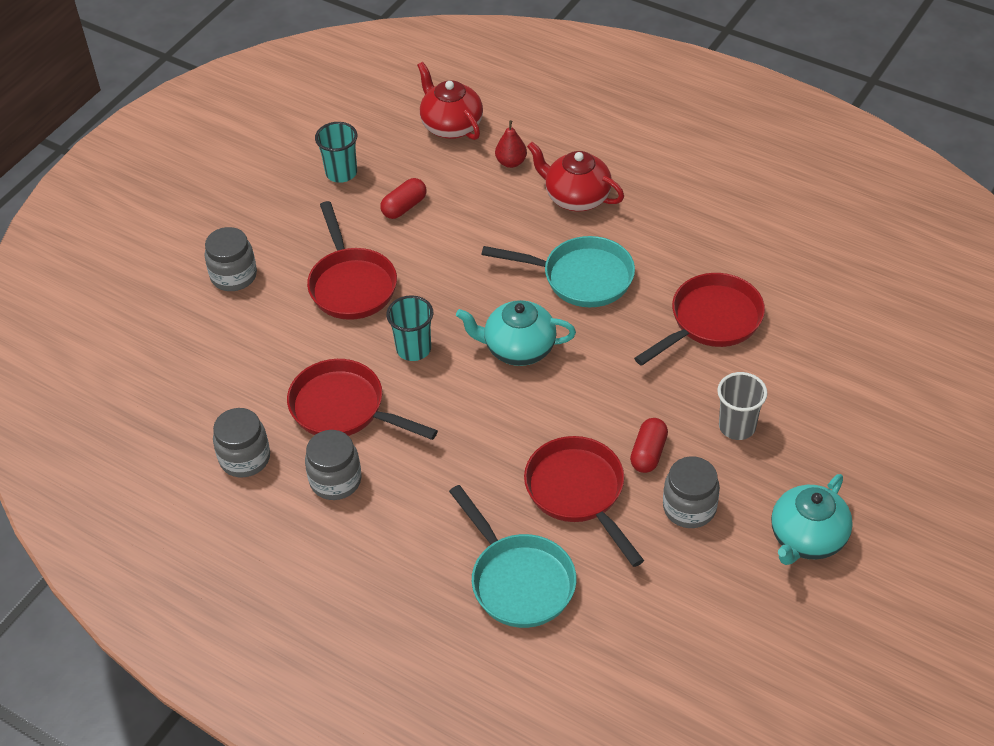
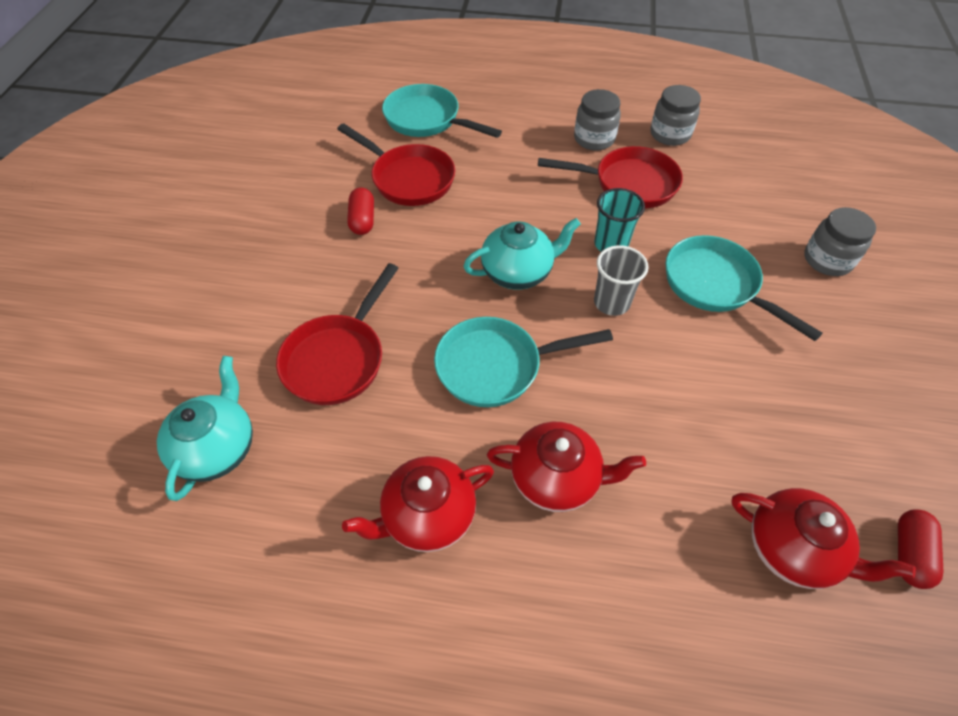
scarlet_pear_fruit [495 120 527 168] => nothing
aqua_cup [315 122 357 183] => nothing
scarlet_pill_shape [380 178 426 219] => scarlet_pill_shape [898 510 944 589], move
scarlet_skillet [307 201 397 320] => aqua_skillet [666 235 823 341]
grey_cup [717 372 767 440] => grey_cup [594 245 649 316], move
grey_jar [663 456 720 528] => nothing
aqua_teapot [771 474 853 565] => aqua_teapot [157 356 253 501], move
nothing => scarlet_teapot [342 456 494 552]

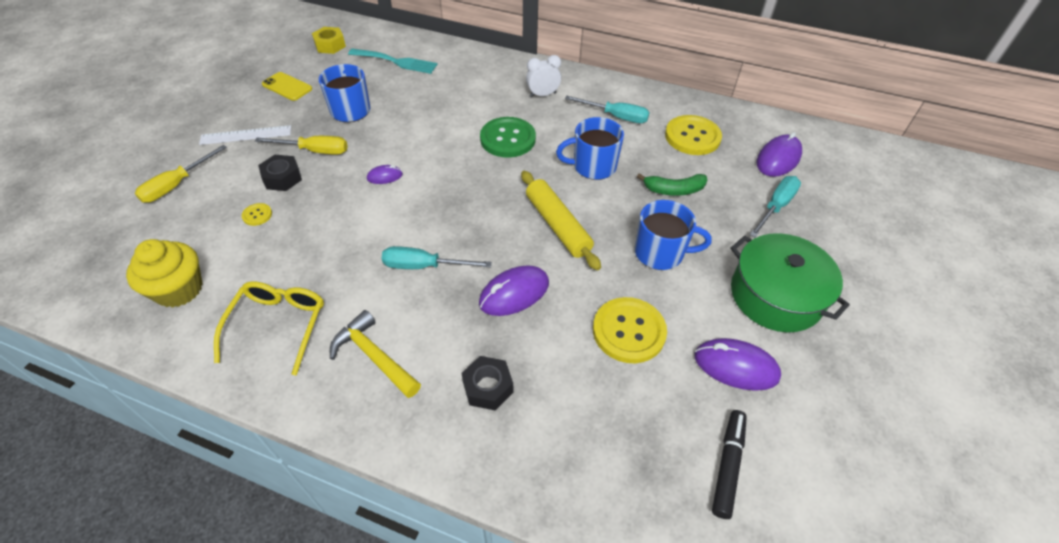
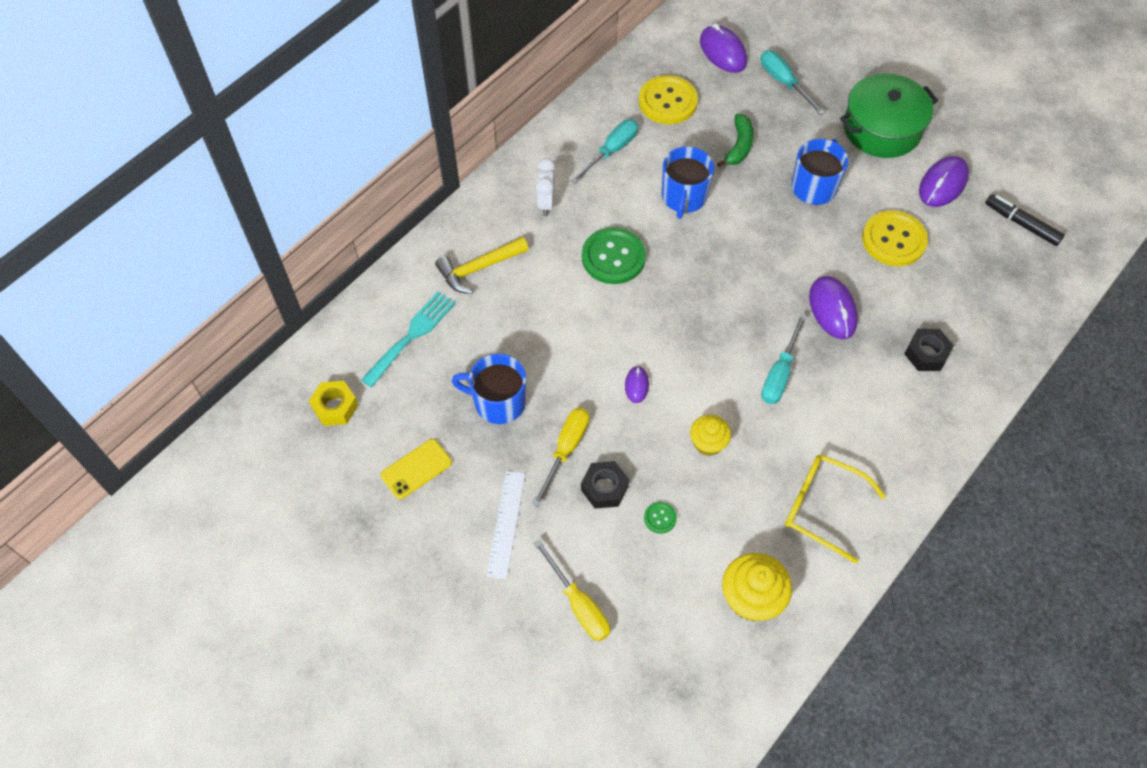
golden_rolling_pin [521 171 601 270] => nothing
golden_button [242 203 272 226] => emerald_button [644 502 677 534]
golden_claw_hammer [330 310 421 398] => golden_claw_hammer [435 237 529 294], move
nothing => golden_fairy_cake [690 415 731 456]

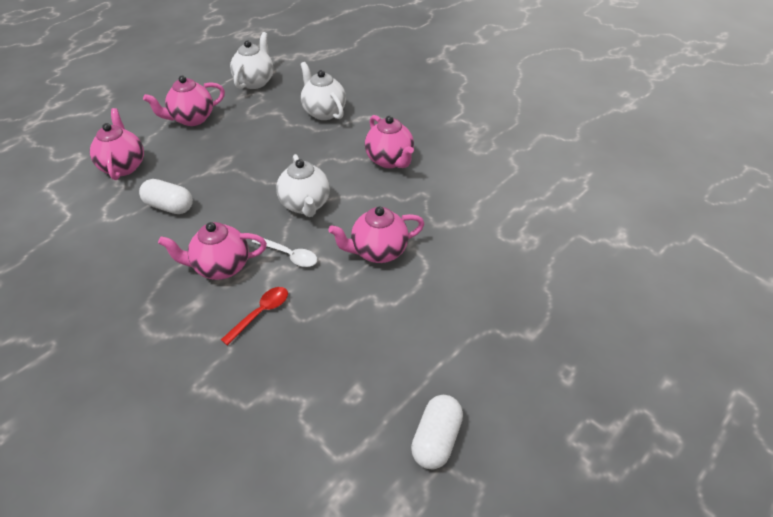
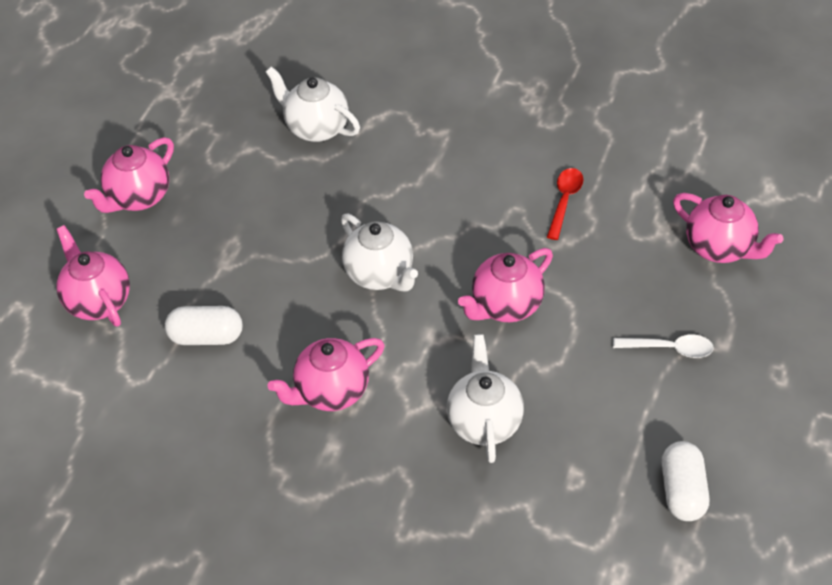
pure_white_teapot [230 32 274 89] => pure_white_teapot [447 334 524 463], move
rose-pink_teapot [365 115 414 168] => rose-pink_teapot [673 193 784 263], move
pure_white_spoon [252 238 317 267] => pure_white_spoon [613 335 714 358], move
scarlet_spoon [221 287 288 346] => scarlet_spoon [547 168 584 240], move

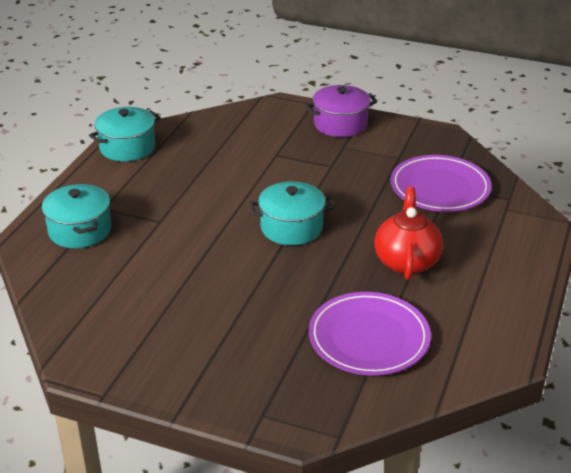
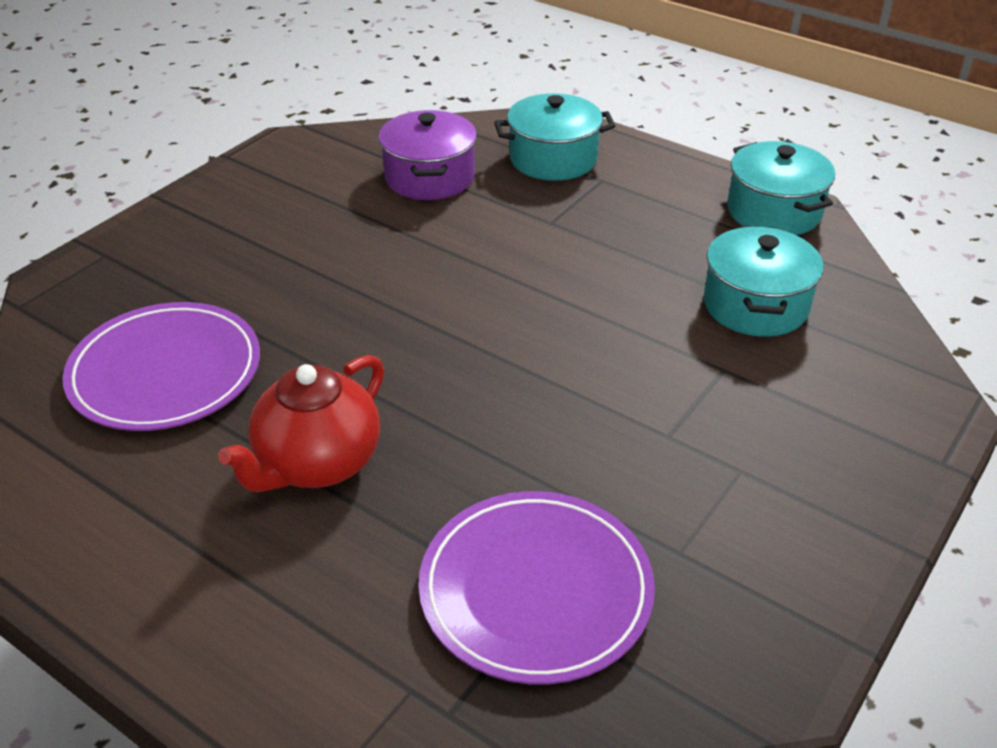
purple_stockpot [305 85 378 137] => purple_stockpot [378 110 477 200], move
aqua_stockpot [250 181 334 245] => aqua_stockpot [703 226 823 337], move
scarlet_teapot [374 187 443 280] => scarlet_teapot [218 355 384 492], 105 degrees clockwise

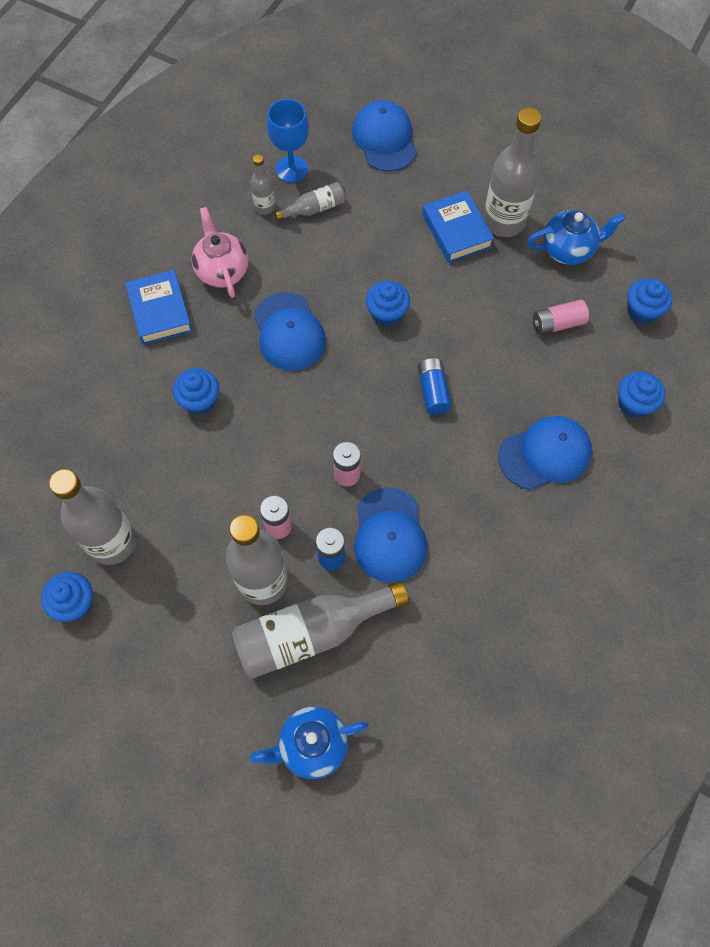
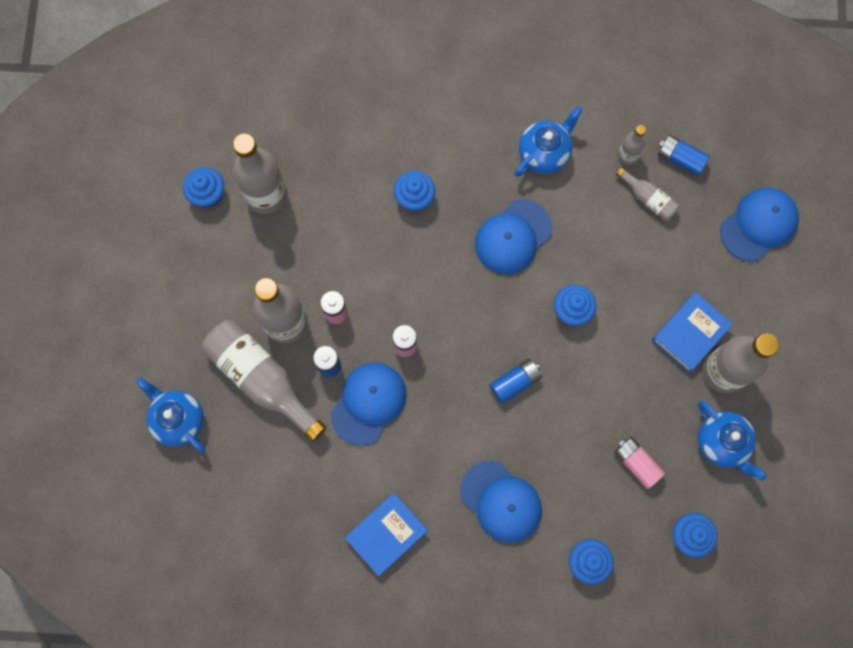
royal_blue_goblet [267 99 309 183] => royal_blue_power_cell [658 135 710 176]
rose-pink_teapot [191 207 248 298] => royal_blue_teapot [514 106 583 177]
royal_blue_book [125 270 192 345] => royal_blue_book [345 493 428 576], move
royal_blue_cap [354 487 427 583] => royal_blue_cap [331 362 407 446], 150 degrees clockwise

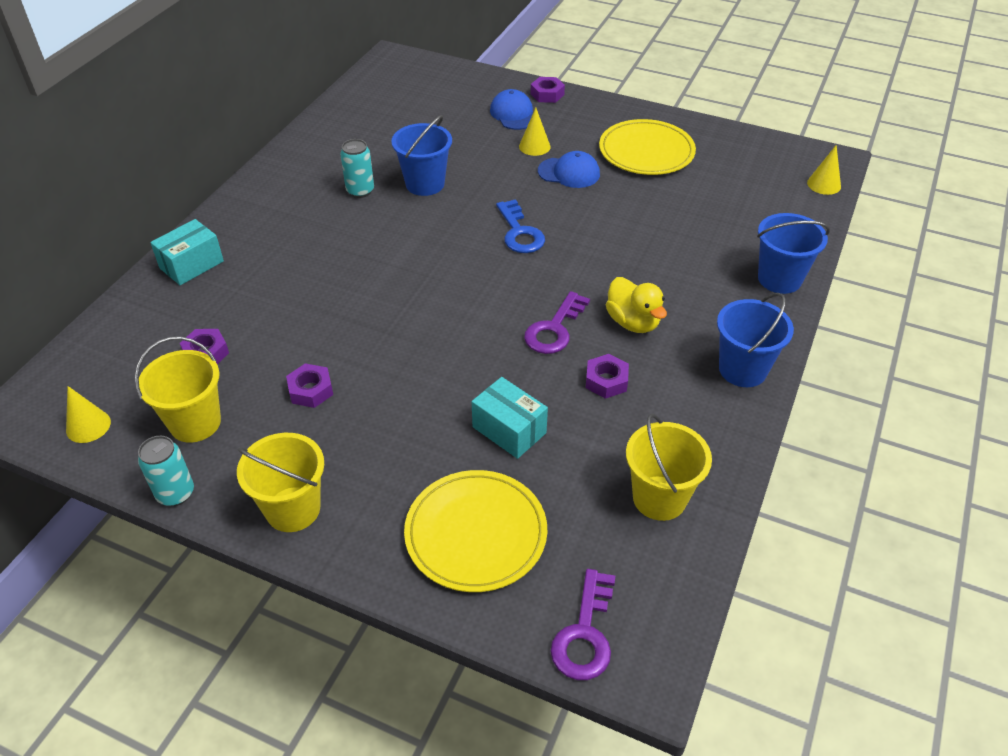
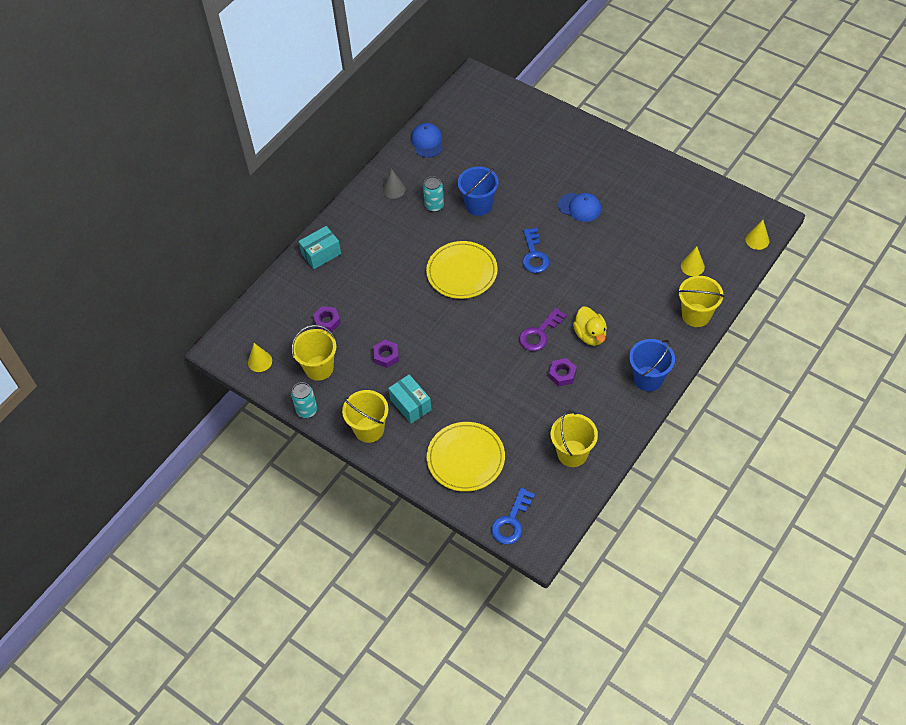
purple_hex_nut [531 77 565 103] => nothing
royal_blue_cap [490 89 533 130] => royal_blue_cap [411 123 443 158], move
golden_solid_cone [519 108 550 156] => golden_solid_cone [681 246 705 276], move
golden_dinner_plate [599 119 696 175] => golden_dinner_plate [426 241 498 299], move
royal_blue_pail [757 213 830 294] => golden_pail [678 276 724 327]
aqua_package [472 377 548 459] => aqua_package [388 375 432 424], move
purple_latchkey [550 569 615 680] => royal_blue_latchkey [491 488 535 544]
nothing => grey_solid_cone [383 169 405 199]

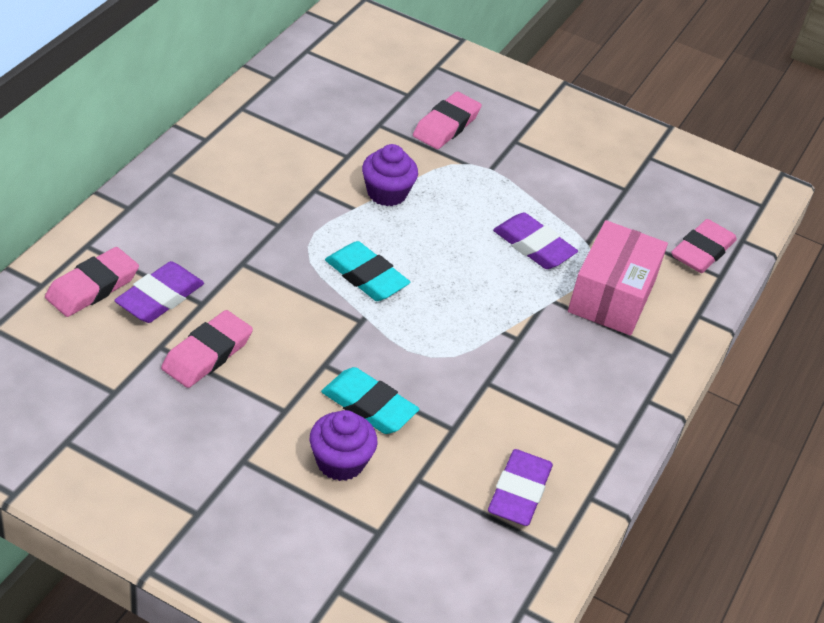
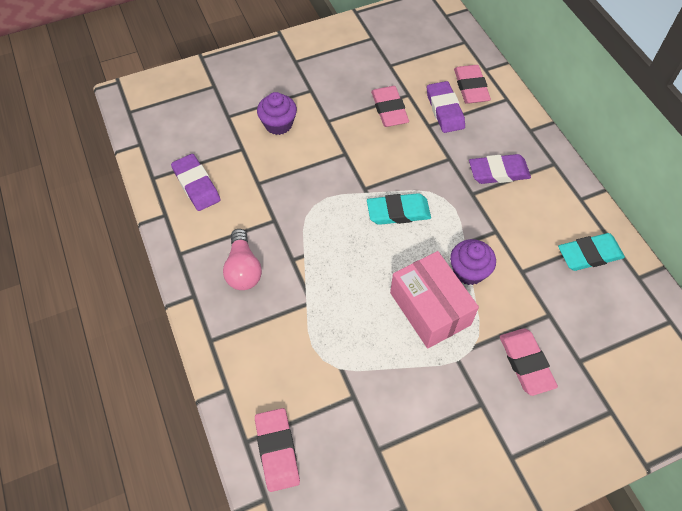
purple_pencil_eraser [493 213 578 269] => purple_pencil_eraser [469 154 531 184], move
rose-pink_package [568 220 668 336] => rose-pink_package [390 251 479 349], move
aqua_pencil_eraser [321 367 419 434] => aqua_pencil_eraser [558 233 625 271], move
nothing => rose-pink_lightbulb [223 229 262 290]

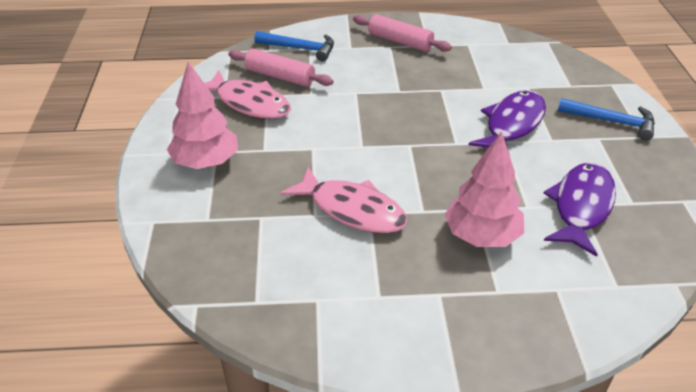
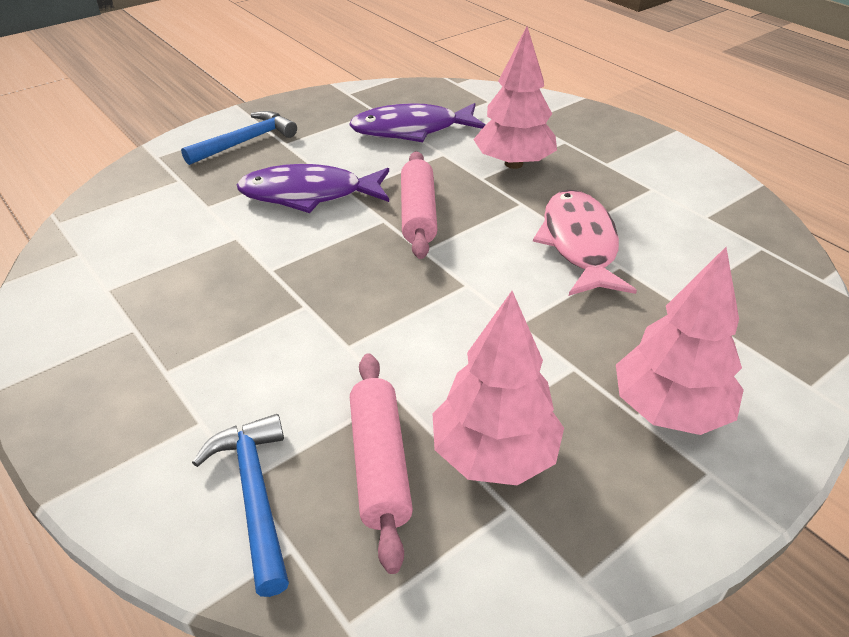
rose-pink_rolling_pin [353 14 452 52] => rose-pink_rolling_pin [401 151 438 259], move
rose-pink_fish_figure [204 70 291 119] => rose-pink_fir_tree [433 291 564 485]
royal_blue_claw_hammer [558 98 655 141] => royal_blue_claw_hammer [181 111 297 165], 60 degrees clockwise

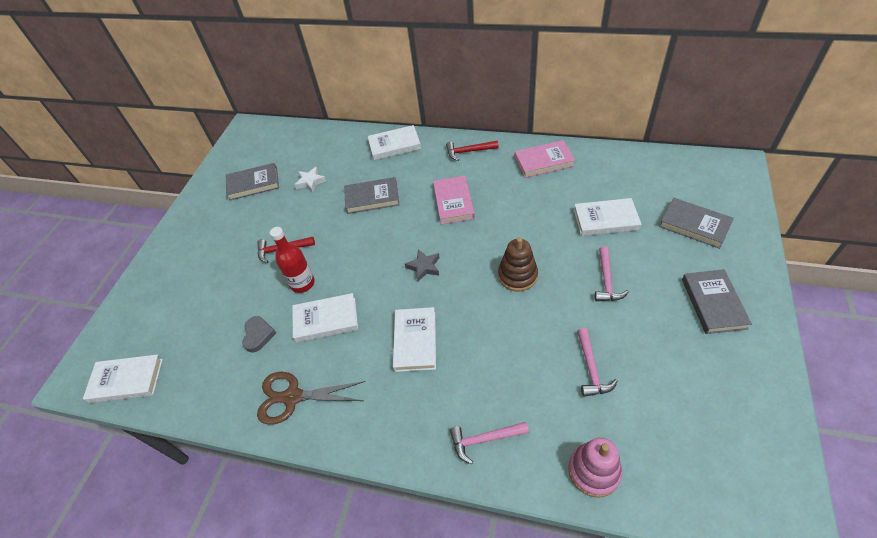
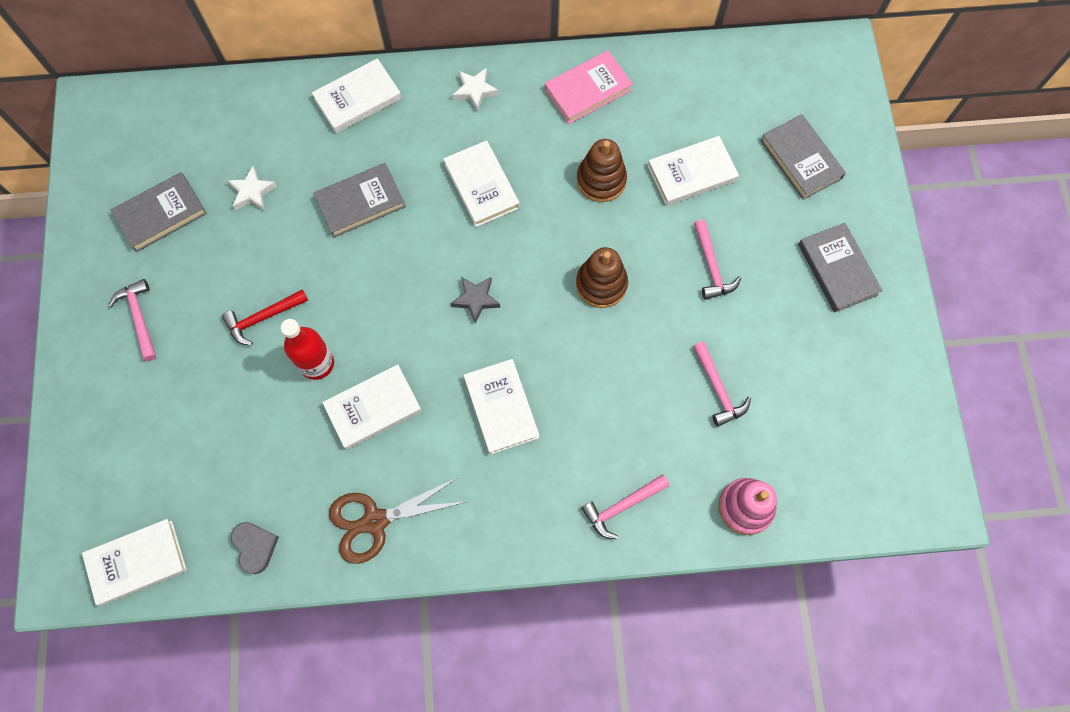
scarlet_claw_hammer [446 141 499 161] => pure_white_star [452 68 499 112]
rose-pink_book [433 176 475 224] => pure_white_book [443 140 520 227]
grey_book [659 198 734 249] => grey_book [760 114 846 200], 45 degrees clockwise
grey_heart_shape [242 316 276 352] => grey_heart_shape [231 522 279 574], move
nothing => russet_ring_stacker [577 139 627 202]
nothing => rose-pink_claw_hammer [108 279 156 361]

